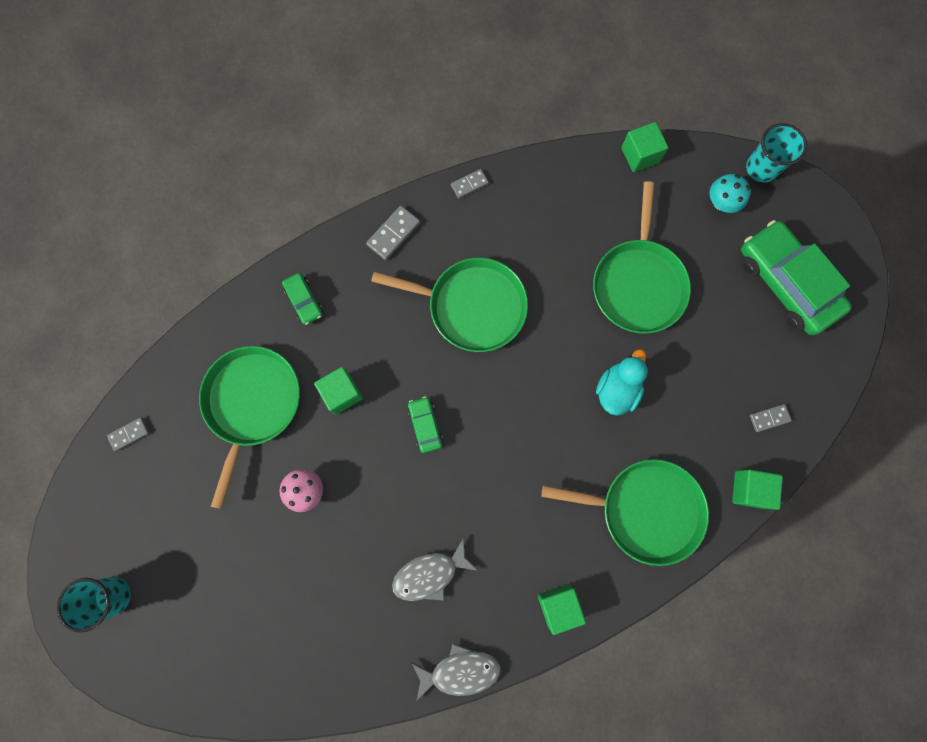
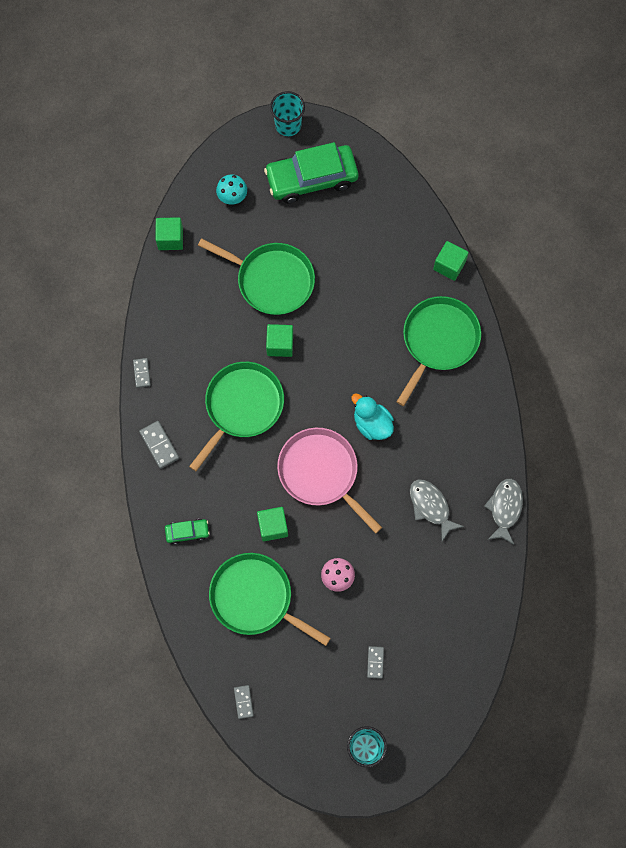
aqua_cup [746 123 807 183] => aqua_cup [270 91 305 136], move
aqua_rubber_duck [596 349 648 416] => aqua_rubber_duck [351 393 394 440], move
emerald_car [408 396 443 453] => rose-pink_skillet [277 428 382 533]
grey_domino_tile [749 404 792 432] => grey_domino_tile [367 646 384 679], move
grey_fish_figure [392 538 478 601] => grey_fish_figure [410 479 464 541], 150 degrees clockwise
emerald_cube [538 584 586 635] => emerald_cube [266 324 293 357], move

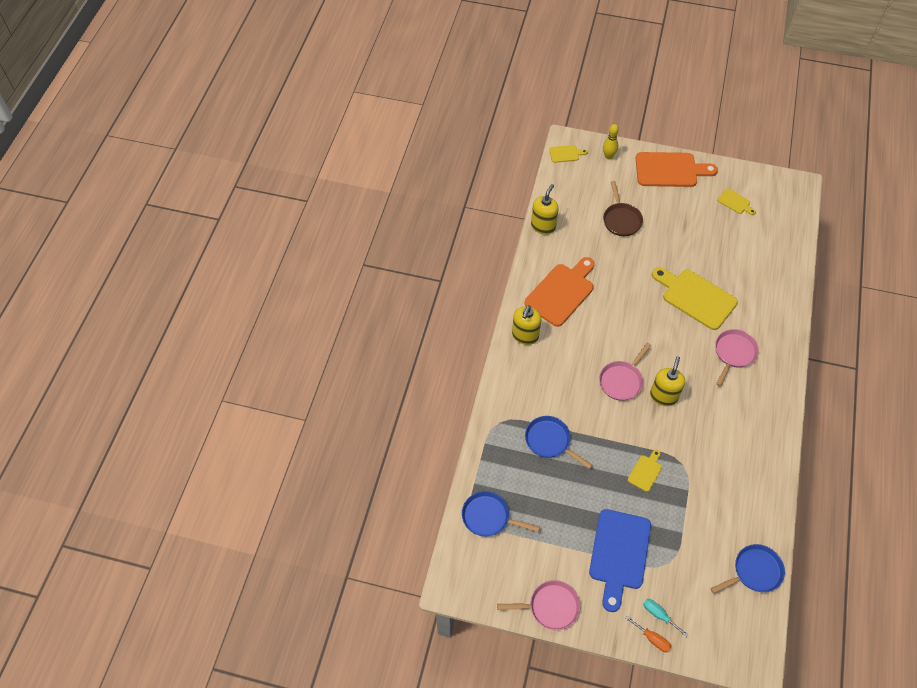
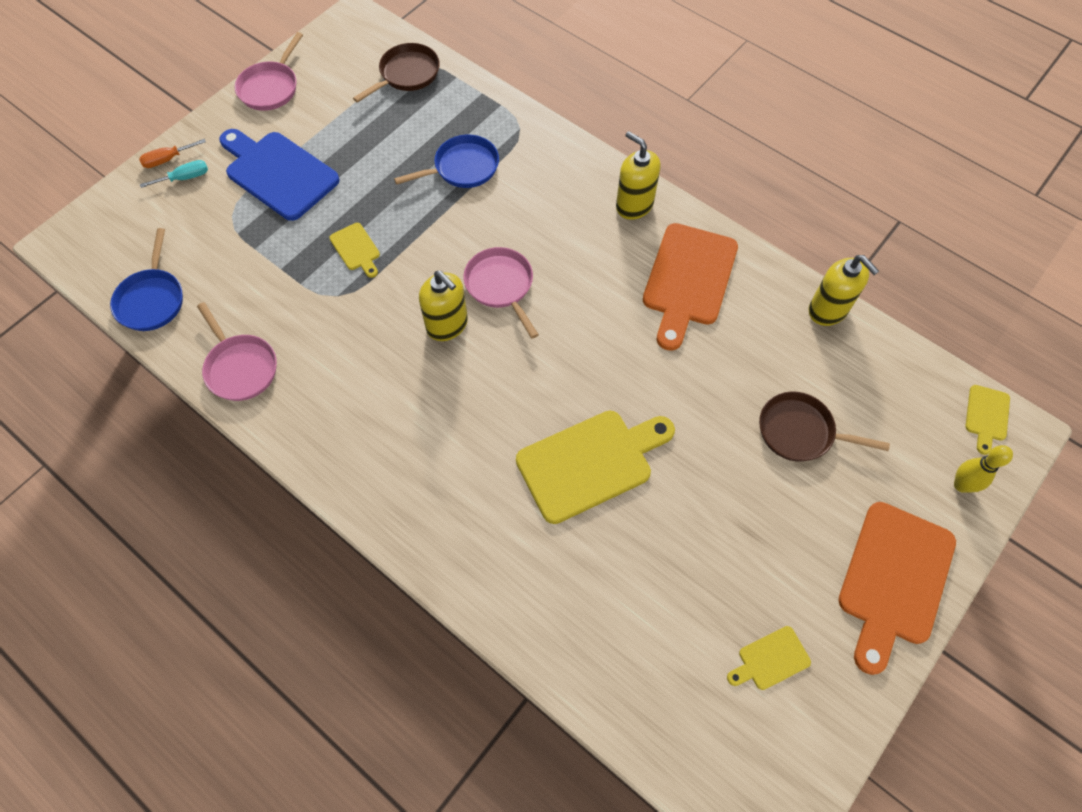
orange-coloured_bread_board [524 257 595 327] => orange-coloured_bread_board [643 223 738 351], 45 degrees clockwise
rose-pink_skillet [715 329 759 386] => rose-pink_skillet [197 302 277 401], move
royal_blue_skillet [462 491 540 537] => russet_skillet [353 43 440 103]

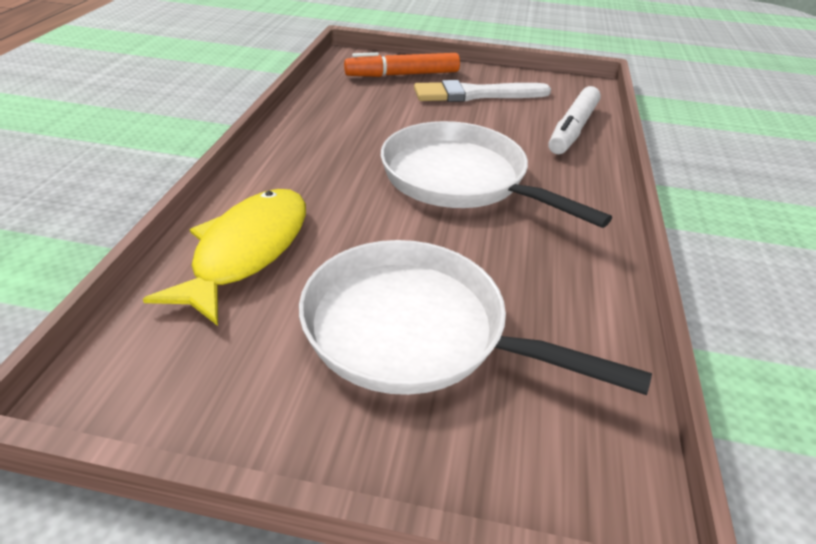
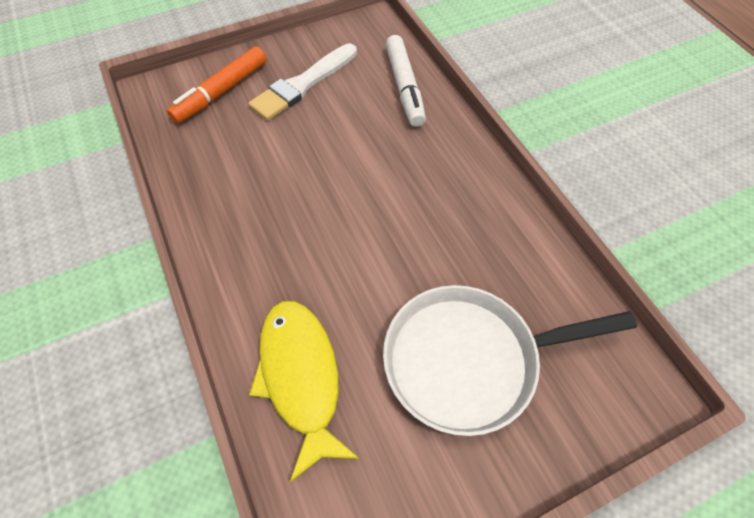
pure_white_skillet [381 121 612 228] => nothing

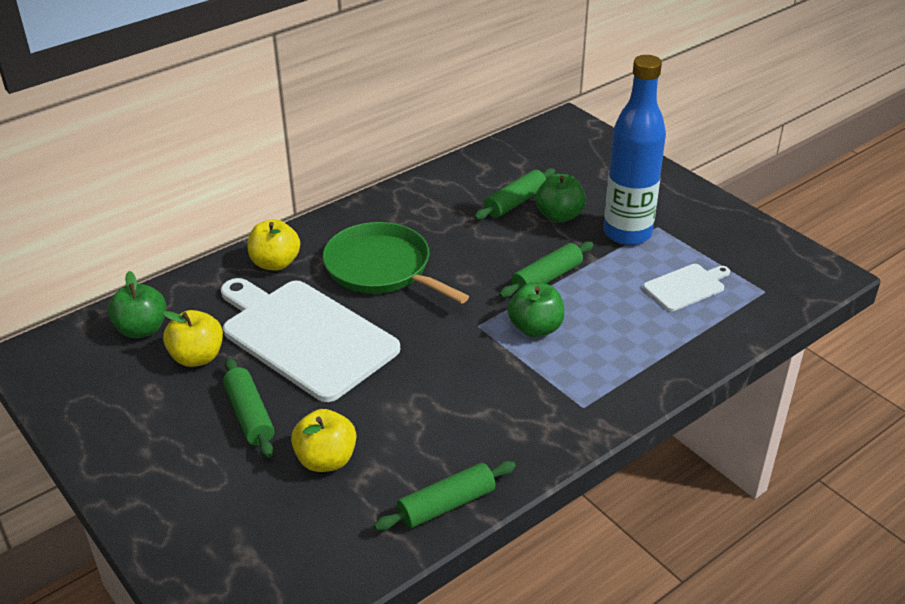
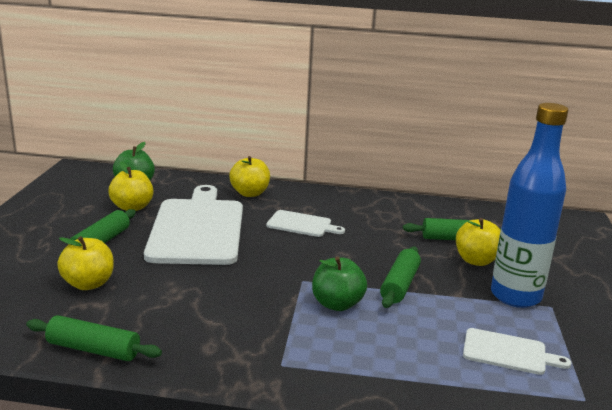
emerald_toy_apple [536 174 586 223] => golden_toy_apple [456 218 501 266]
emerald_skillet [323 222 469 303] => pure_white_bread_board [266 210 345 237]
emerald_rolling_pin [499 241 594 298] => emerald_rolling_pin [380 247 421 308], 75 degrees counterclockwise

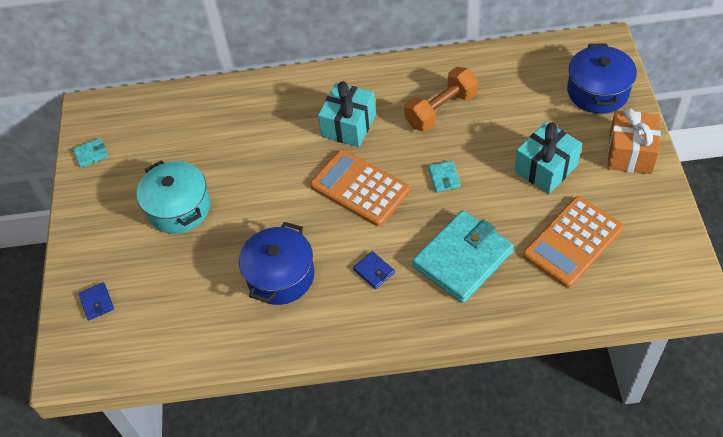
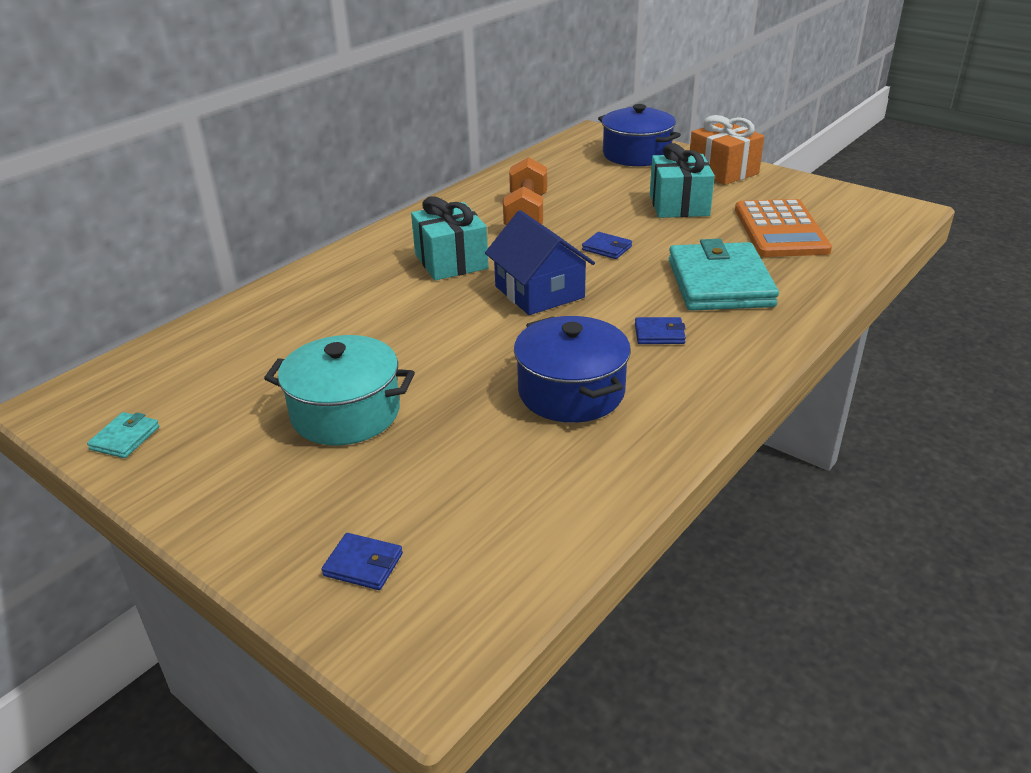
orange-coloured_adding_machine [310 150 410 226] => royal_blue_house [485 210 595 315]
aqua_billfold [428 161 461 192] => royal_blue_billfold [582 232 632 259]

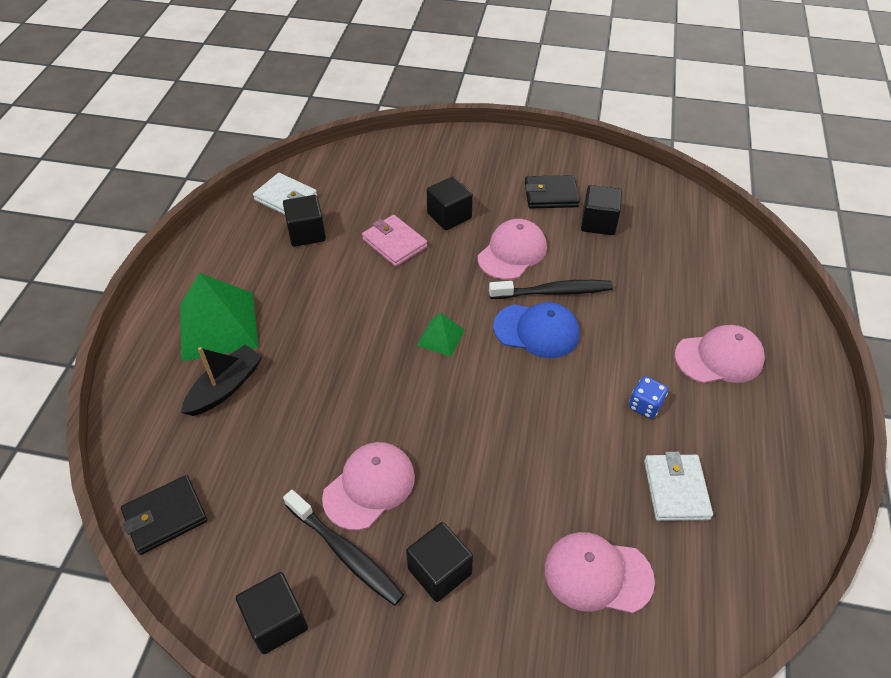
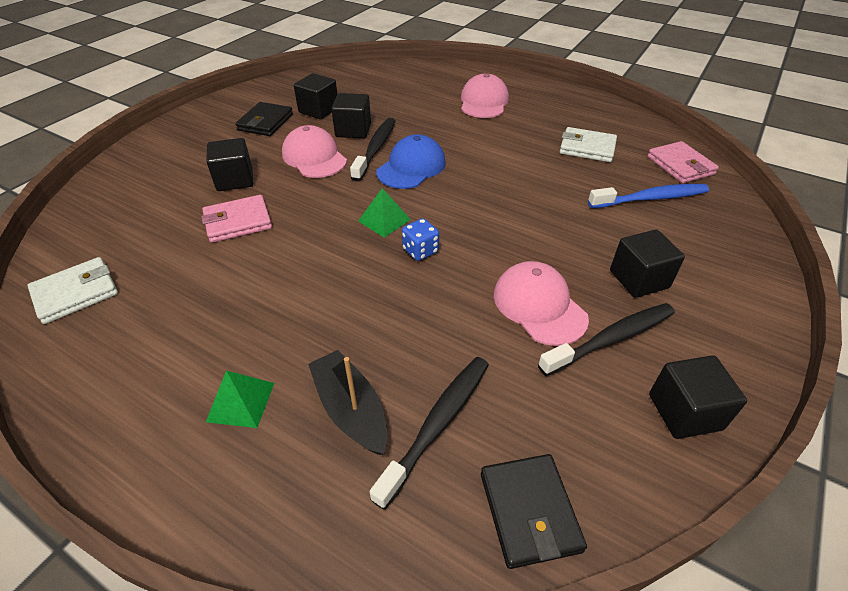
jet-black_cube [283 195 326 247] => jet-black_cube [331 93 371 138], move
emerald_pyramid [180 273 258 361] => emerald_pyramid [206 370 274 428], x0.49
royal_blue_game_die [629 376 668 419] => royal_blue_game_die [402 218 439 261], move
rose-pink_cap [545 532 655 614] => royal_blue_toothbrush [588 184 709 208]
nothing => rose-pink_billfold [647 141 719 183]
nothing => jet-black_toothbrush [369 357 489 510]

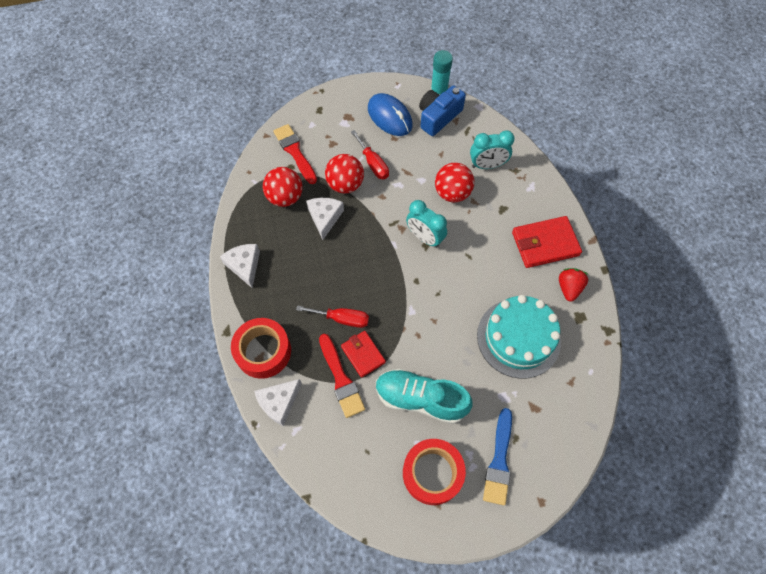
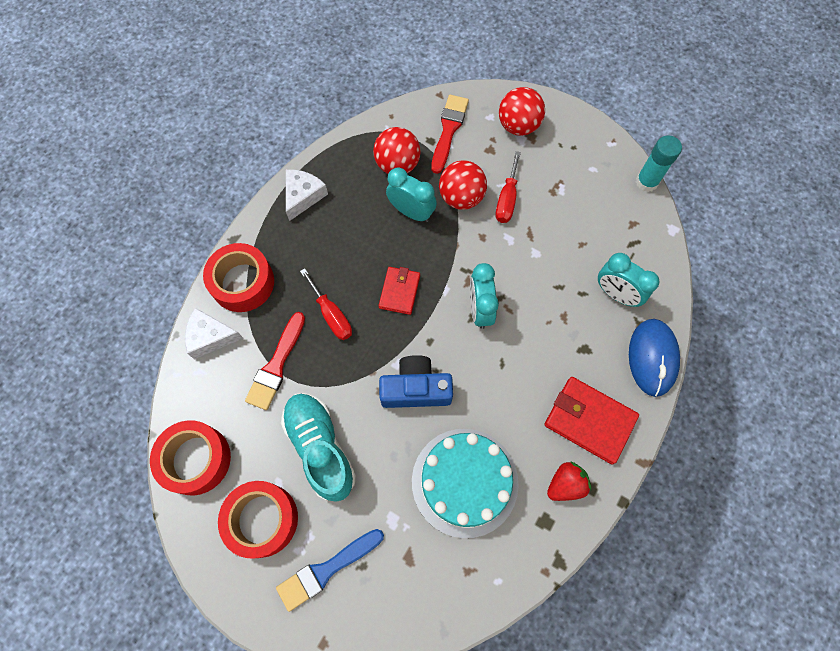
royal_blue_compact_camera [419 85 466 136] => royal_blue_compact_camera [379 355 453 408], move
royal_blue_PC_mouse [368 93 413 136] => royal_blue_PC_mouse [629 319 680 397], move
scarlet_play_ball [435 163 474 202] => scarlet_play_ball [499 87 545 136], move
pure_white_piece_of_cheese [306 198 344 240] => aqua_bedside_clock [386 167 437 222]
scarlet_billfold [341 331 386 378] => scarlet_billfold [379 267 420 315], move
nothing => scarlet_sticky_tape [150 420 231 495]

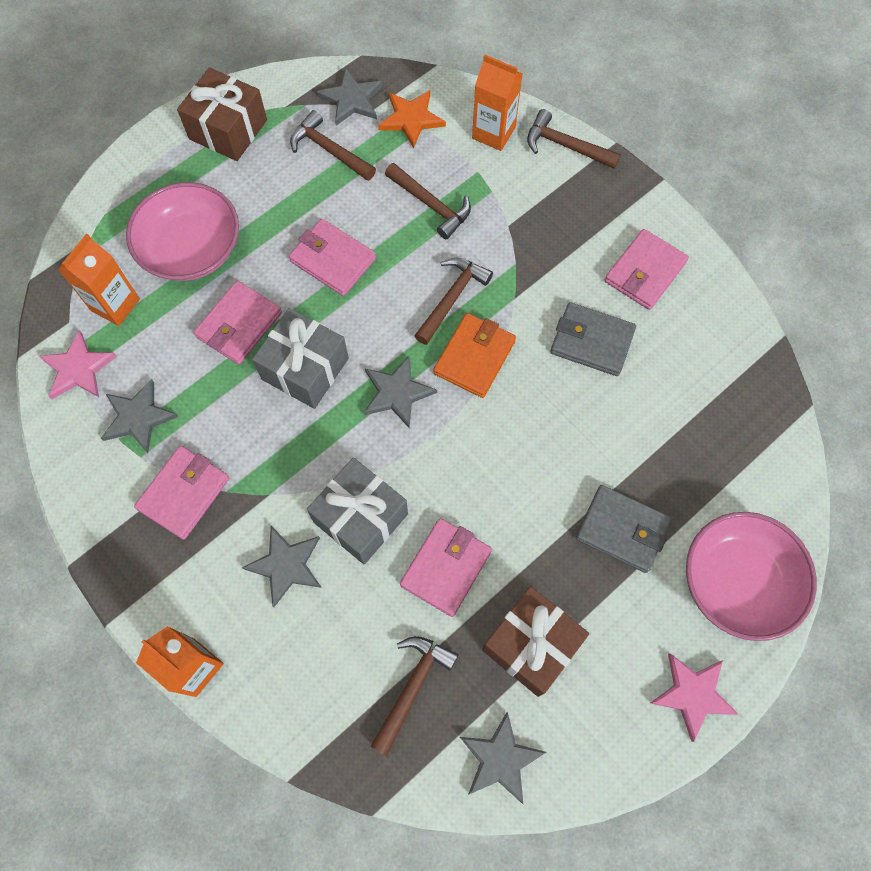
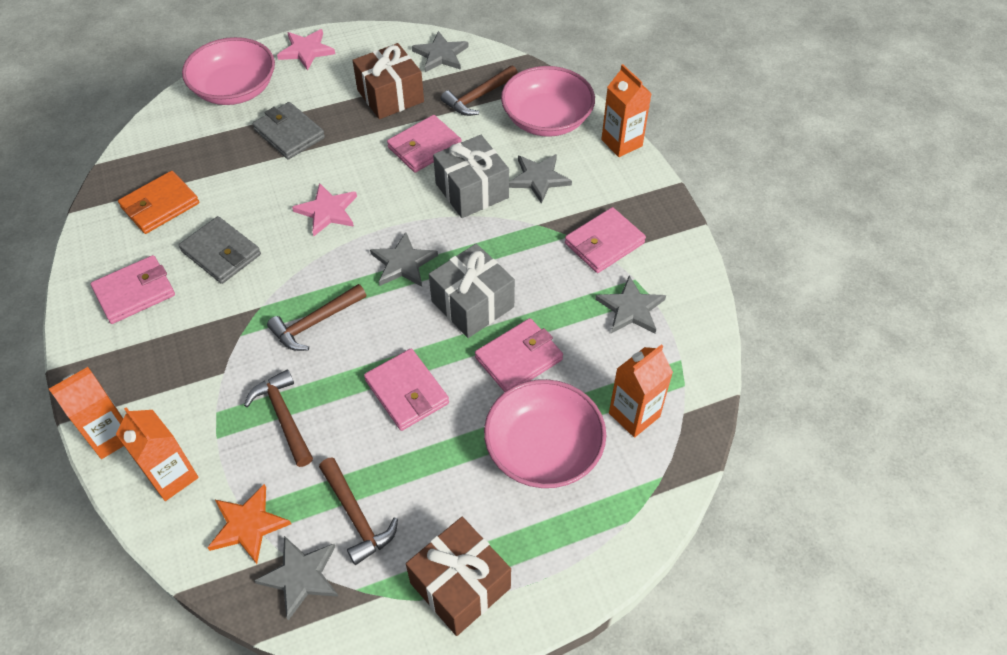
russet_claw_hammer [527 109 621 169] => orange-coloured_milk_carton [49 367 124 459]
orange-coloured_billfold [433 313 516 398] => orange-coloured_billfold [118 171 199 234], move
rose-pink_star [39 330 117 399] => rose-pink_star [292 183 357 236], move
nothing => rose-pink_deep_dish [501 66 595 137]

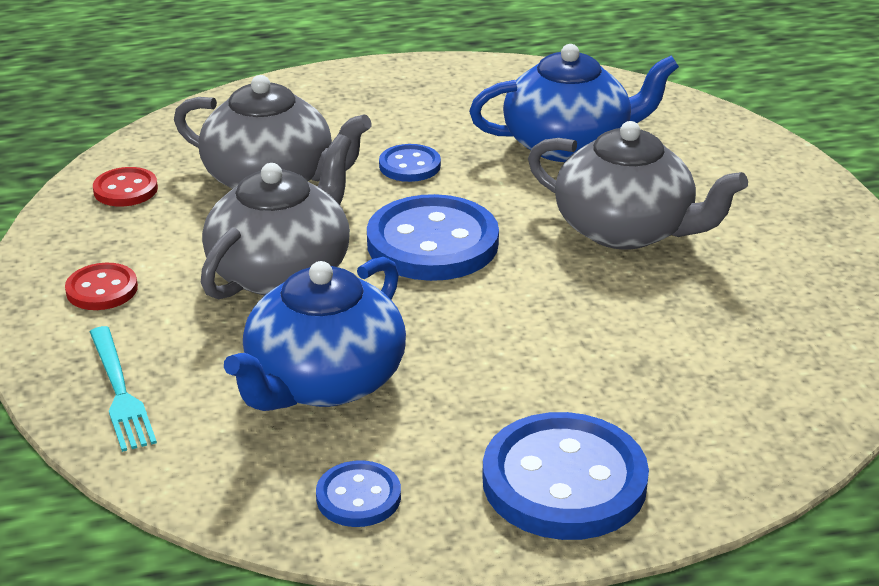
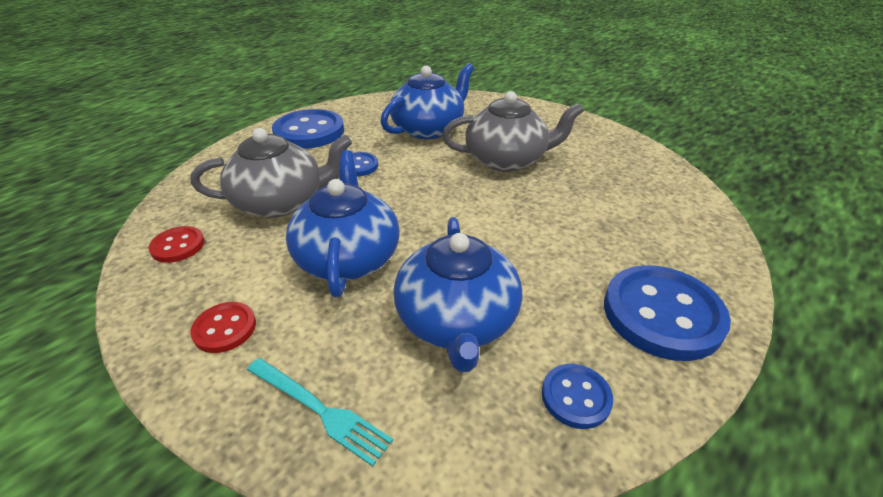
grey_teapot [201 134 351 300] => royal_blue_teapot [286 150 400 297]
royal_blue_button [367 194 499 281] => royal_blue_button [272 109 344 149], move

